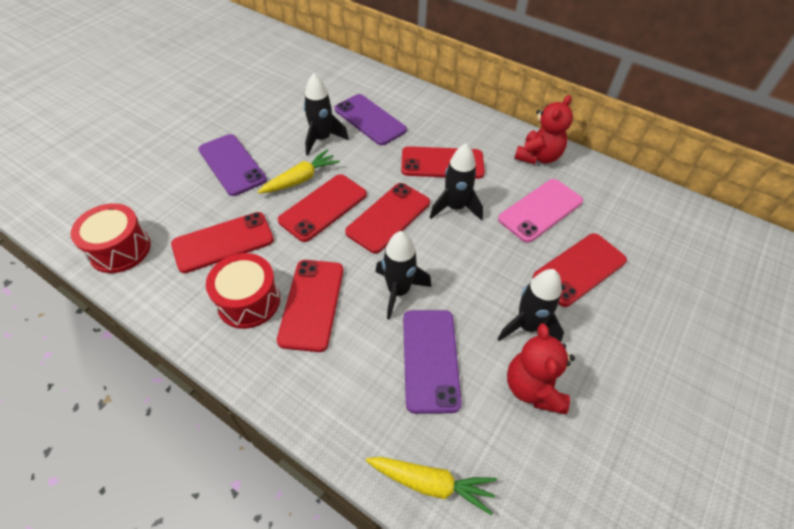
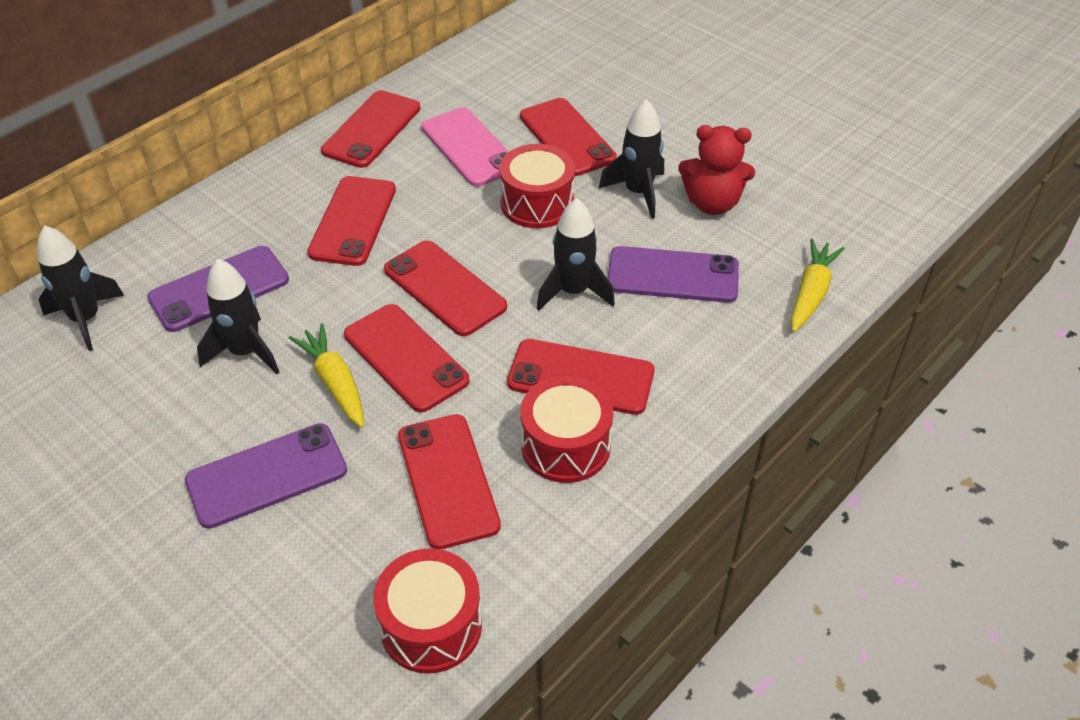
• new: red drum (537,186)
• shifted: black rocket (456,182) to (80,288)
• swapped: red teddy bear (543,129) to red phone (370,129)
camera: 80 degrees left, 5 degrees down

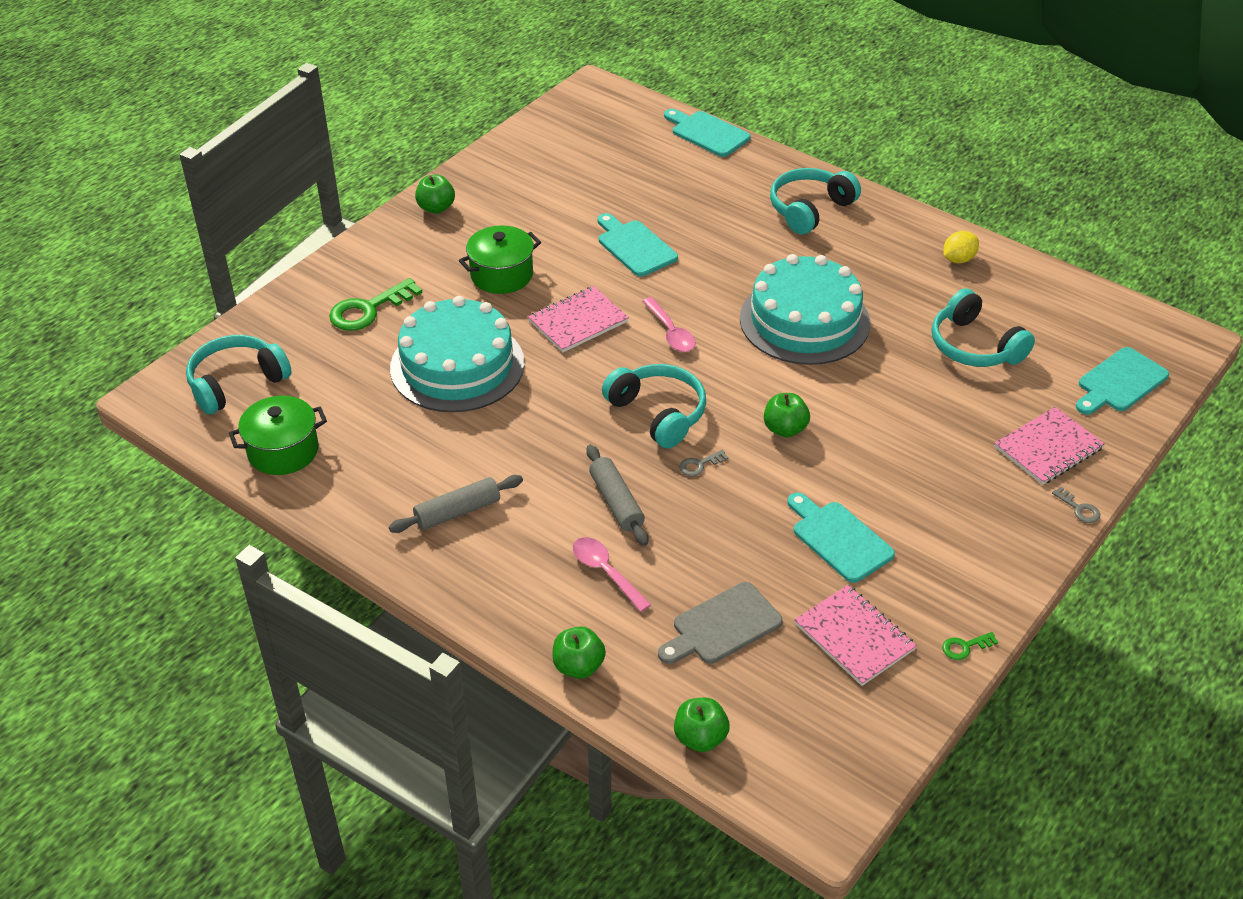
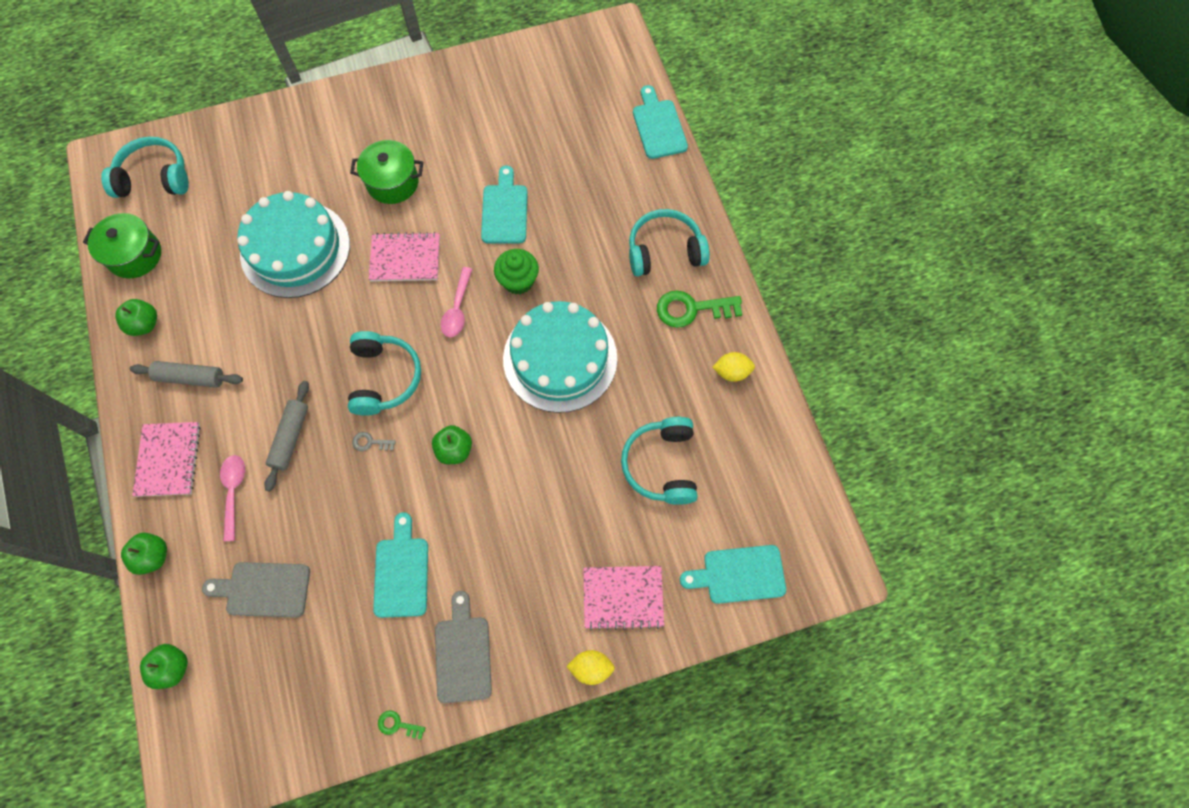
• new: grey cutting board (463,647)
• new: green cupcake (516,271)
• shifted: green key (376,304) to (699,309)
• shifted: green apple (435,194) to (136,317)
• shifted: pink notebook (855,635) to (166,459)
• swapped: grey key (1076,505) to yellow lemon (590,667)
camera: 35 degrees right, 25 degrees up

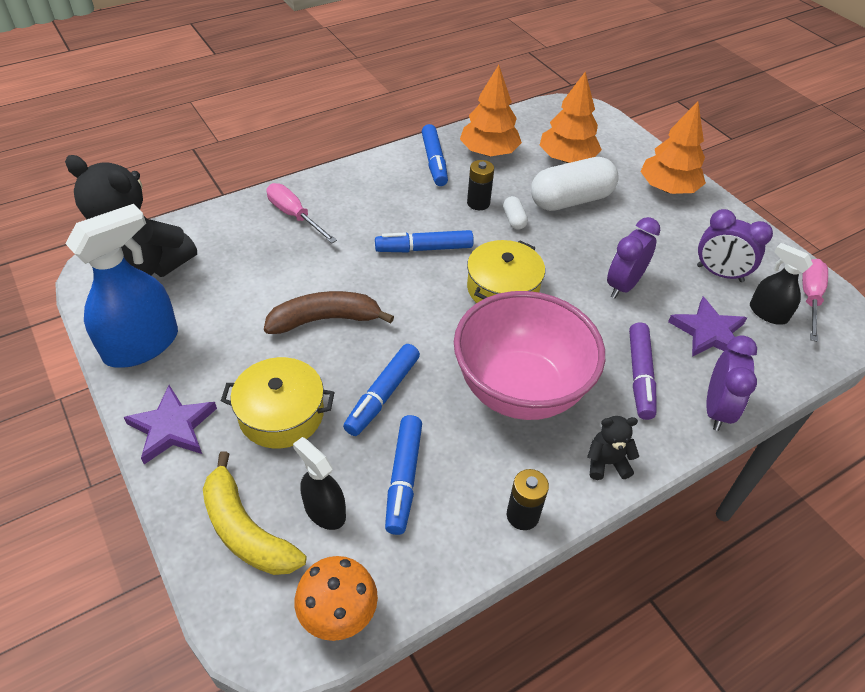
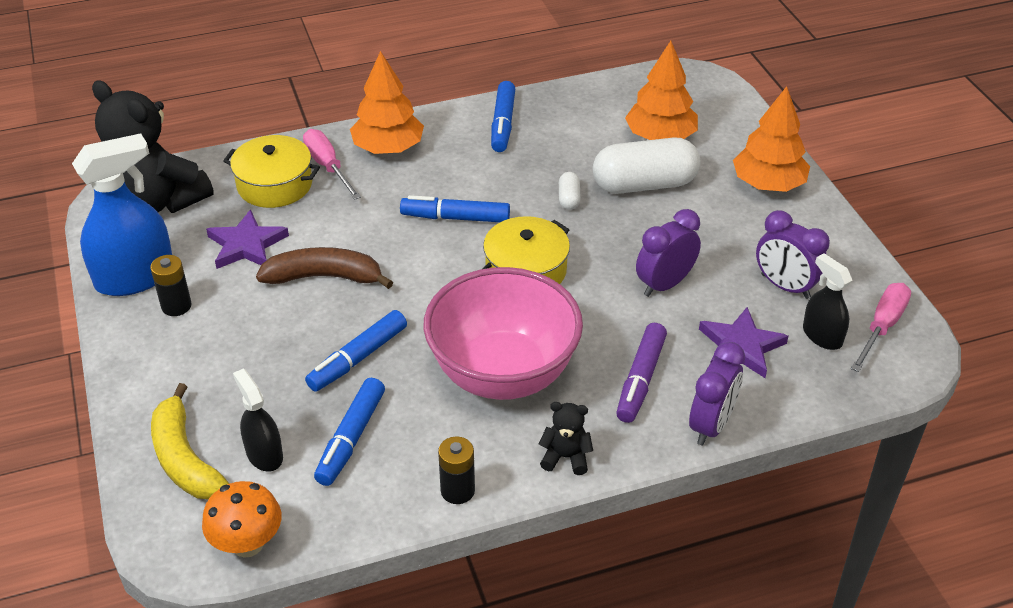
• shifted: purple star (170,424) to (247,239)
• shifted: yellow pot (278,402) to (271,171)
• shifted: orange tree (491,110) to (387,102)
• shifted: black battery (480,185) to (171,285)
camera: 15 degrees right, 5 degrees down

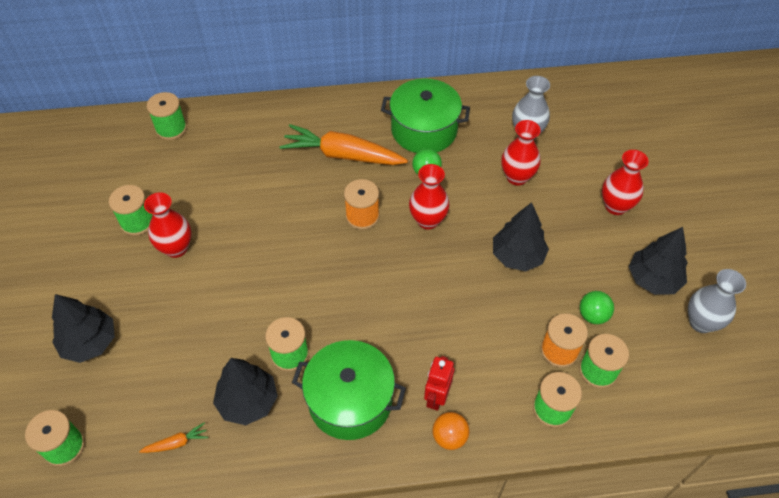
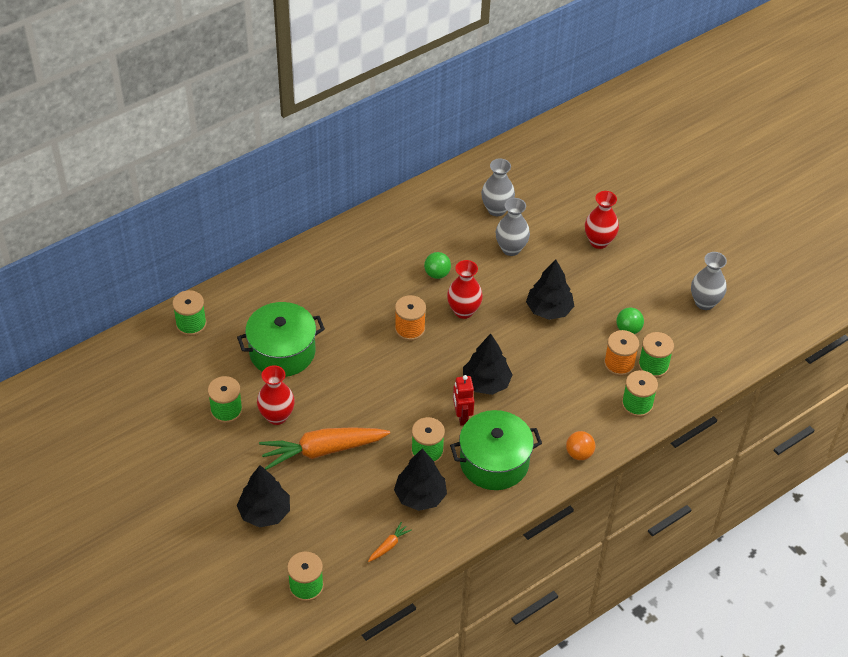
• shifted: orange carrot (343,144) to (324,448)
• shifted: green pot (425,115) to (281,339)
• shifted: red robot (439,383) to (463,400)
• shifted: black tree (658,261) to (488,364)
• repainted: red vase (521,153) to grey vase (513,227)
camera: 30 degrees left, 5 degrees down

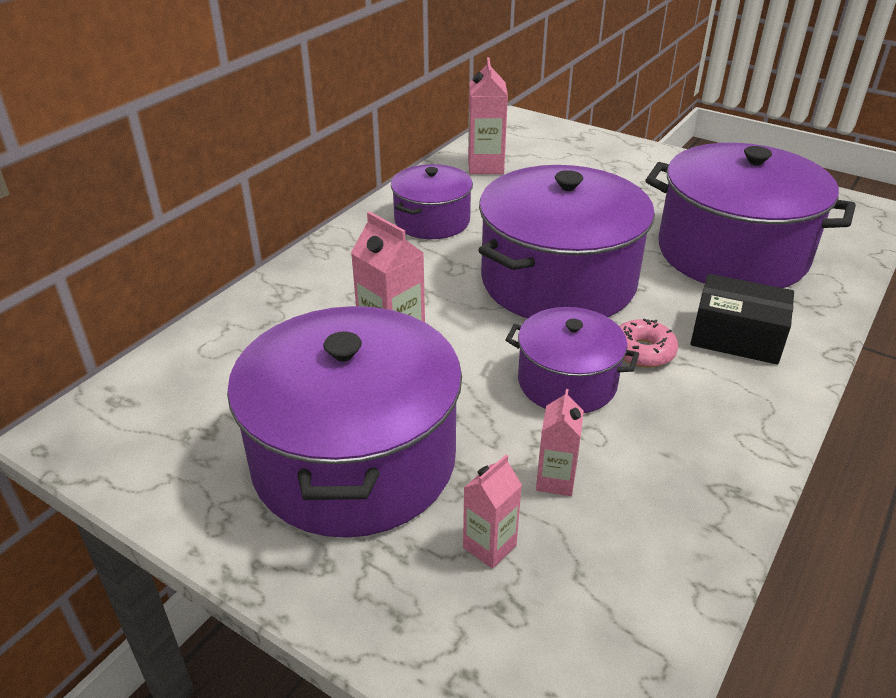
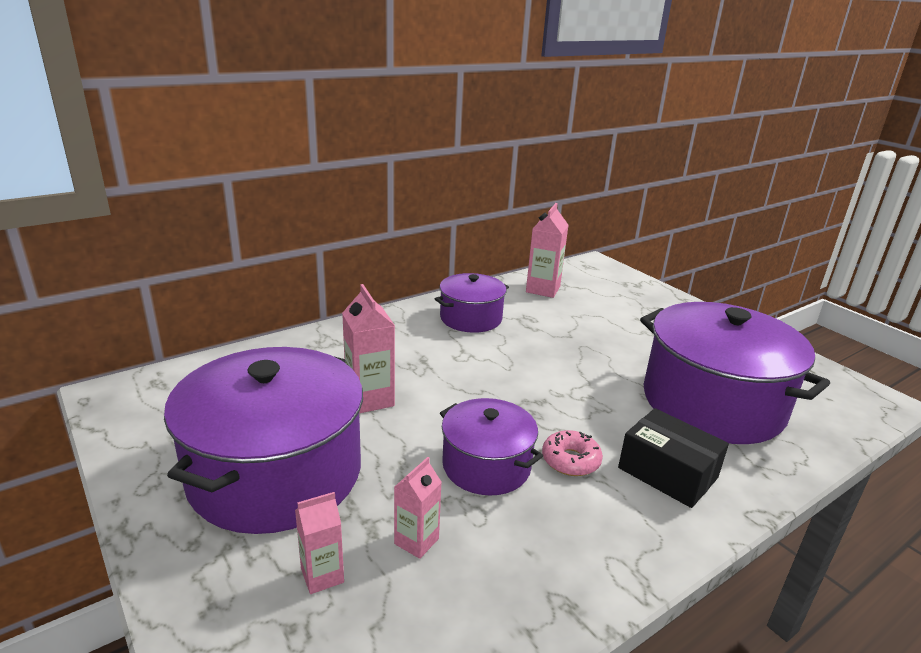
• gone: purple pot (567,241)
camera: 20 degrees right, 10 degrees down

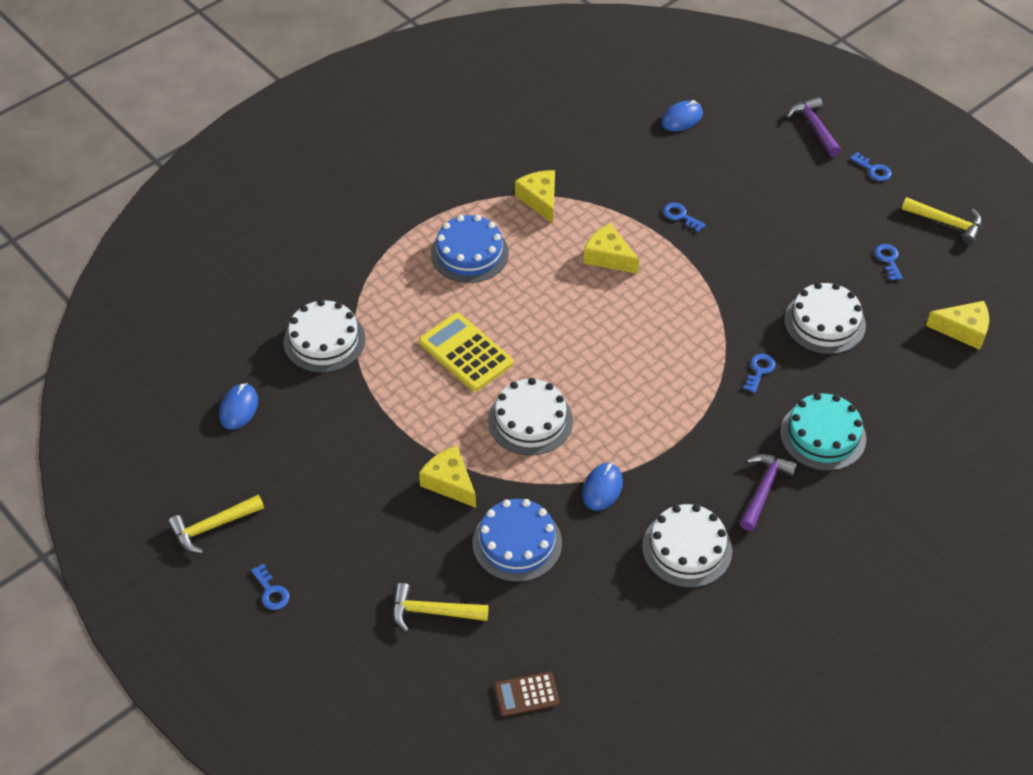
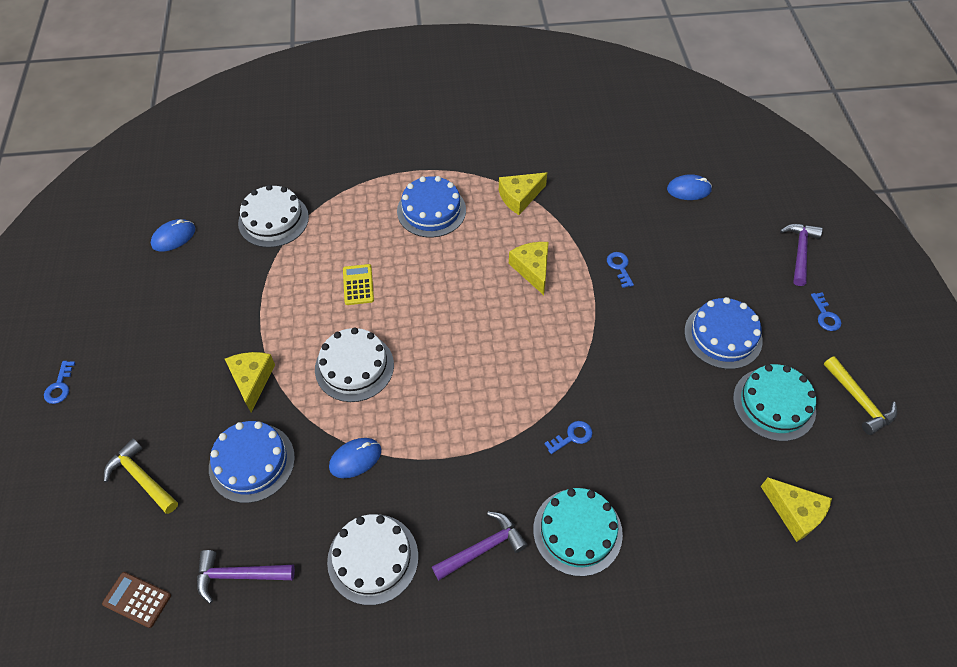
• gone: yellow hammer (216,524)
• gone: white cake (825,318)
• new: purple hammer (246,577)
• new: blue cake (723,333)
• swapped: blue key (889,262) to turquoise cake (774,402)
• rotated: yellow cheese (535,197) = (523,194) 135 degrees counterclockwise
• scaled: yellow calculator (466,352) = (358,284) x0.59
camera: 35 degrees right, 5 degrees up

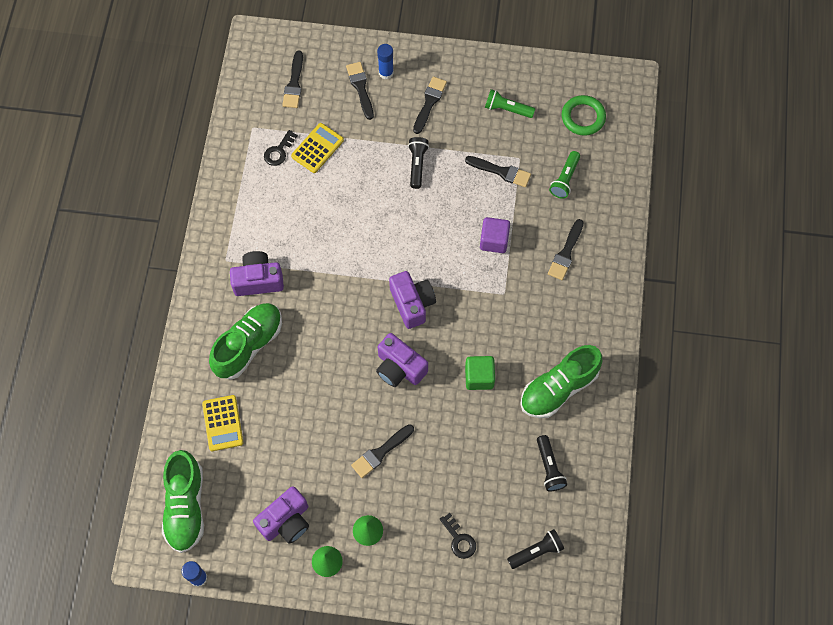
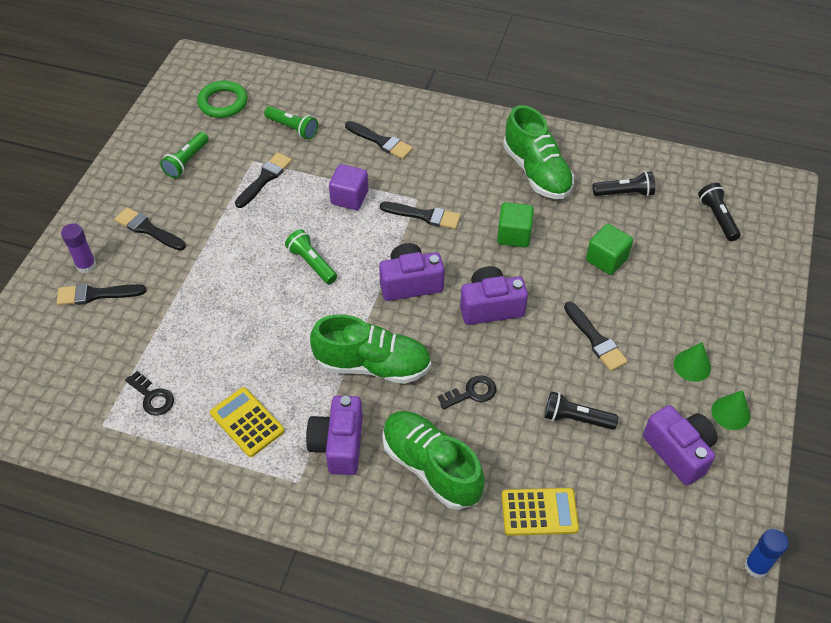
• new: green flashlight (311,256)
• new: green cube (609,249)
• shifted: green shoe (183,501) to (370,349)
• shifted: black brush (292,79) to (420,215)
• shifted: yellow calculator (317,148) to (247,422)
• shifted: black flashlight (418,163) to (581,410)
• shifted: black key (458,536) to (467,392)
• repainted: blue glue stick (385,61) to purple glue stick (78,248)
• rotated: purple camera (402,360) = (494,295) 150 degrees counterclockwise
camera: 80 degrees left, 15 degrees down

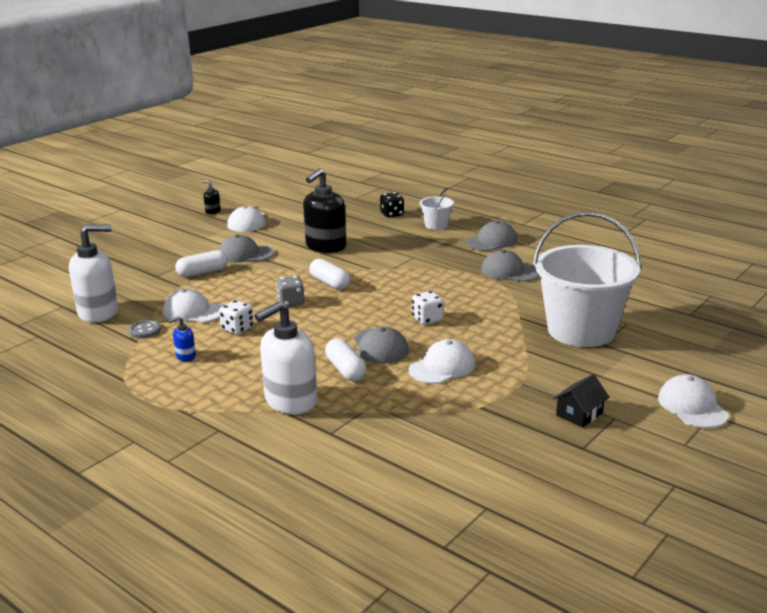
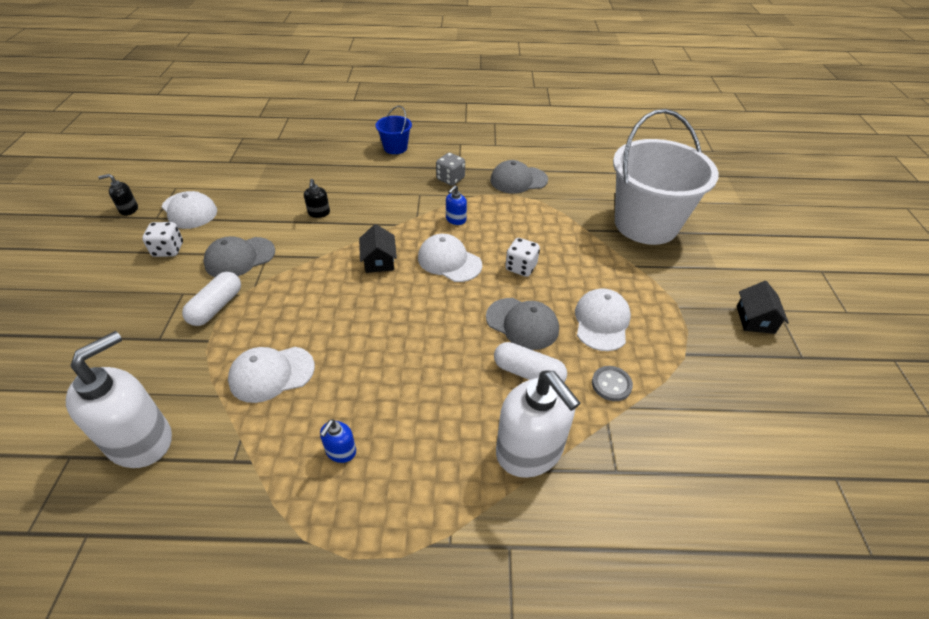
• gone: black dice (392,205)
• gone: grey cap (491,236)
• new: blue soap dispenser (456,205)
• shifted: grey button (145,329) to (612,383)
• shifted: white dice (236,317) to (162,239)
• shifted: grey dice (290,291) to (450,169)
• shifted: white cap (693,401) to (450,258)
• swapped: white capsule (330,274) to black house (378,248)
• repainted: white bucket (437,209) to blue bucket (394,130)
• rotated: white soap dispenser (285,357) = (538,424) 45 degrees counterclockwise
• scaled: black soap dispenser (325,211) = (317,198) x0.44
camera: 40 degrees left, 20 degrees up

